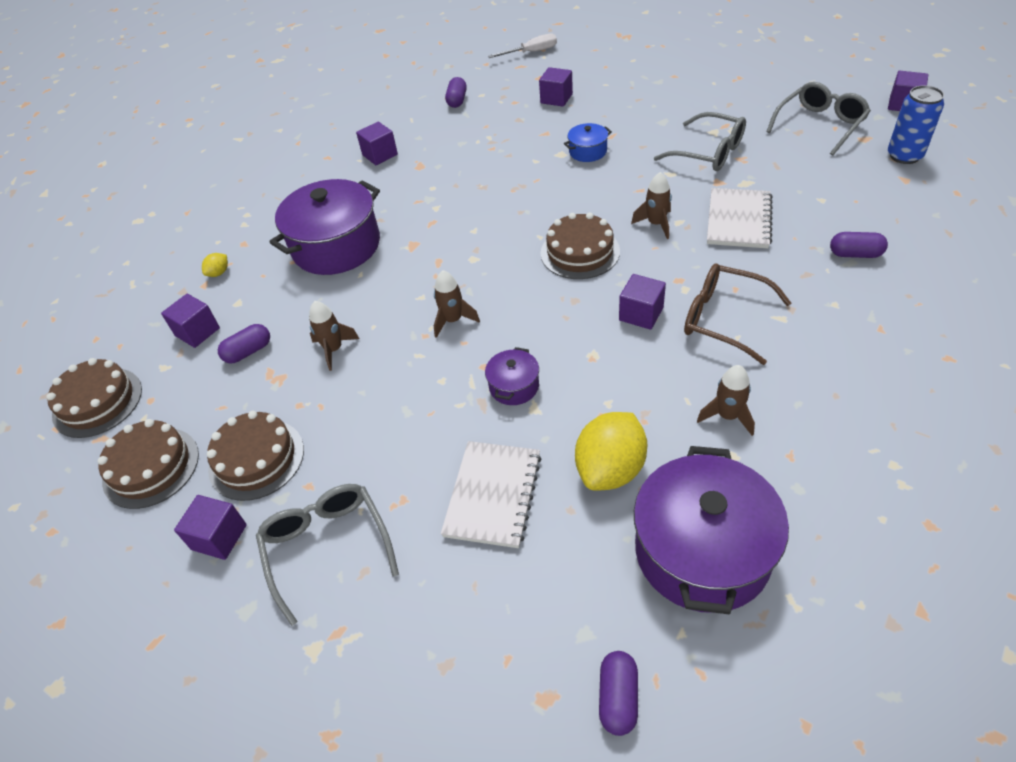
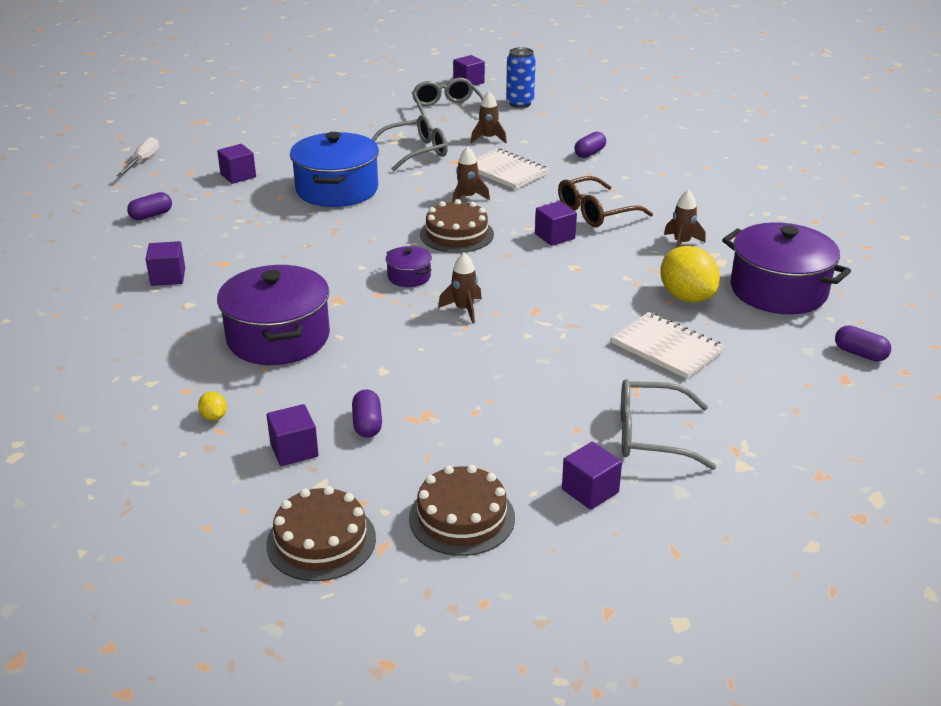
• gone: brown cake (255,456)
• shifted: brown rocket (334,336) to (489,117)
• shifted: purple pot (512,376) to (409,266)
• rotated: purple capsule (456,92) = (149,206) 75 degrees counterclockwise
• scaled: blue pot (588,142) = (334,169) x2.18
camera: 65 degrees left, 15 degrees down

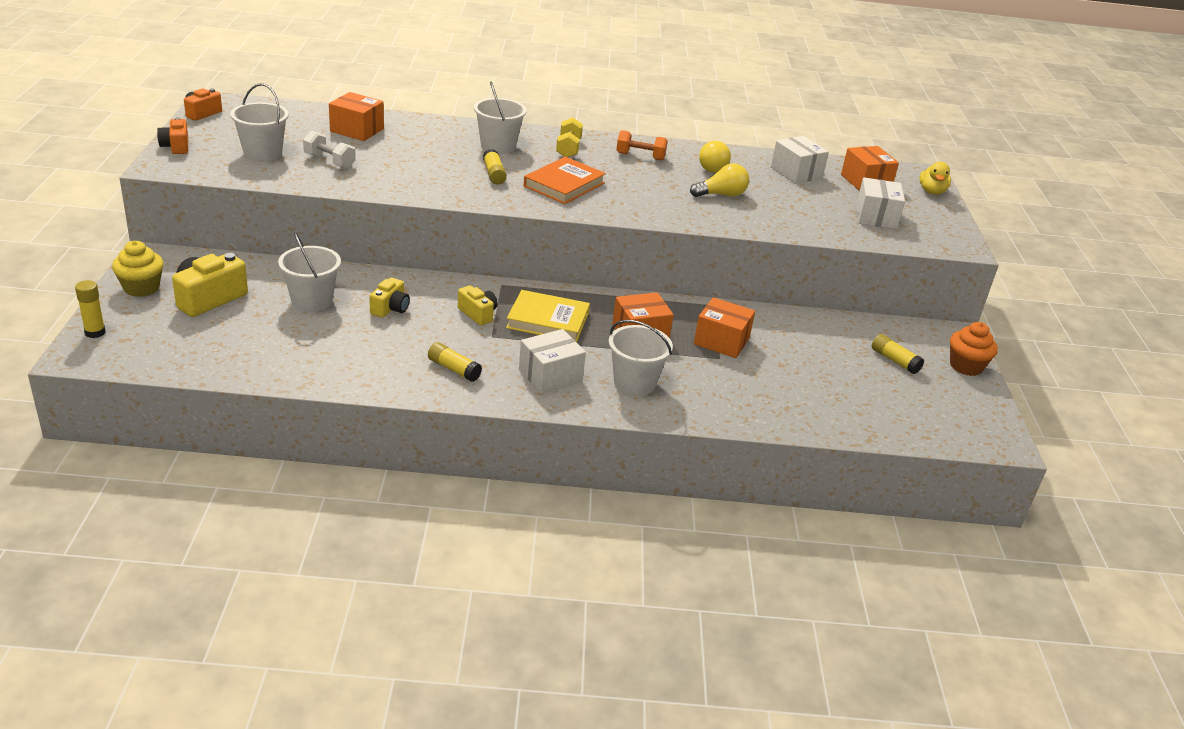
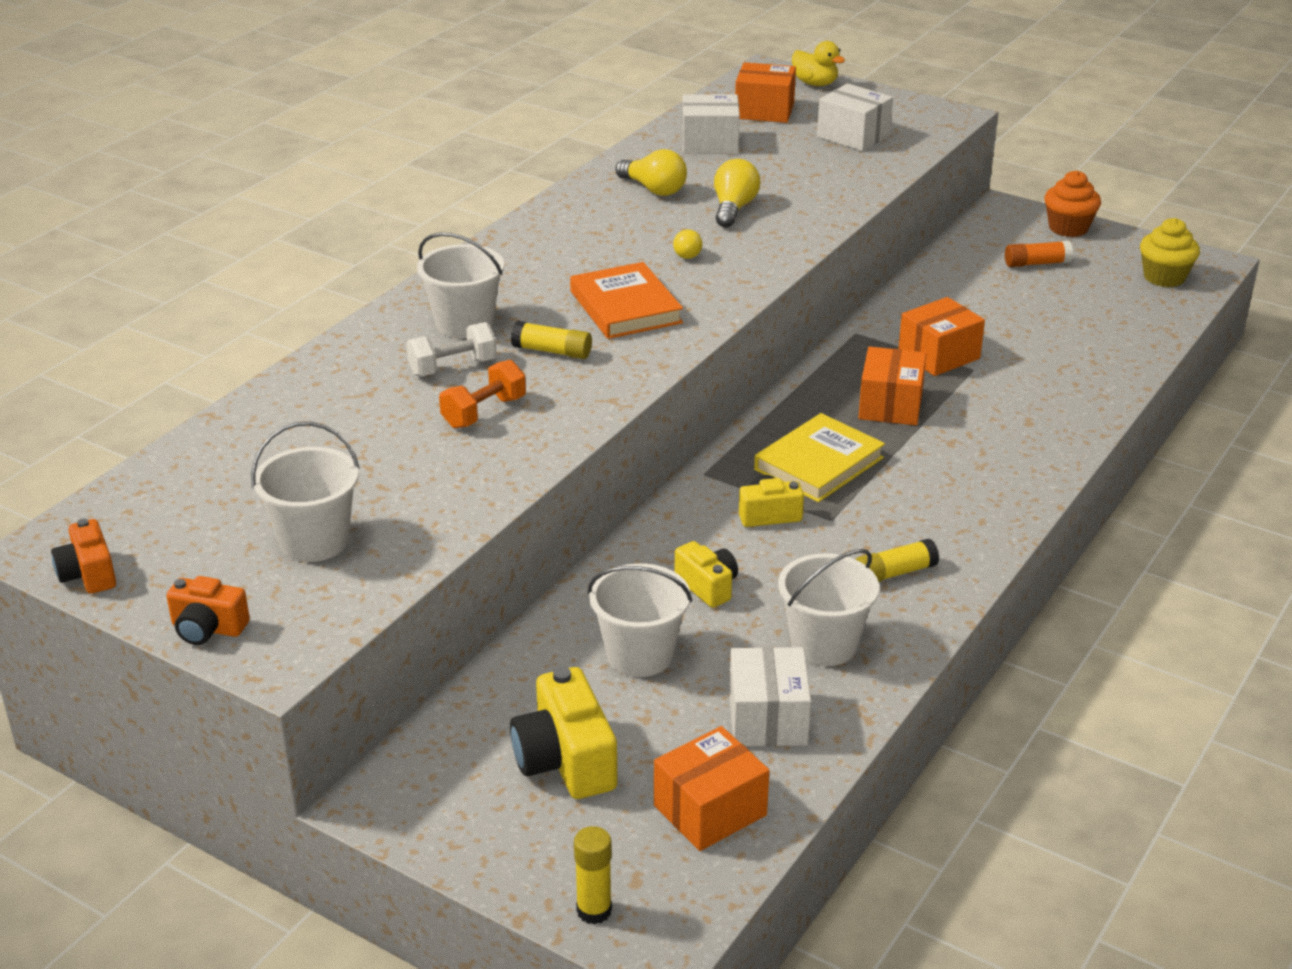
• gone: yellow dumbbell (569,137)
• new: yellow light bulb (687,244)
• shifted: yellow cupcake (138,269) to (1170,252)
• shifted: white dumbbell (329,149) to (451,349)
• shifted: orange box (356,116) to (711,788)
• shifted: white box (552,361) to (770,696)
• shifted: white bucket (641,358) to (828,607)
• shifted: orange dumbbell (642,145) to (482,394)
• repainted: yellow glue stick (898,354) to orange glue stick (1039,254)
camera: 55 degrees left, 0 degrees up

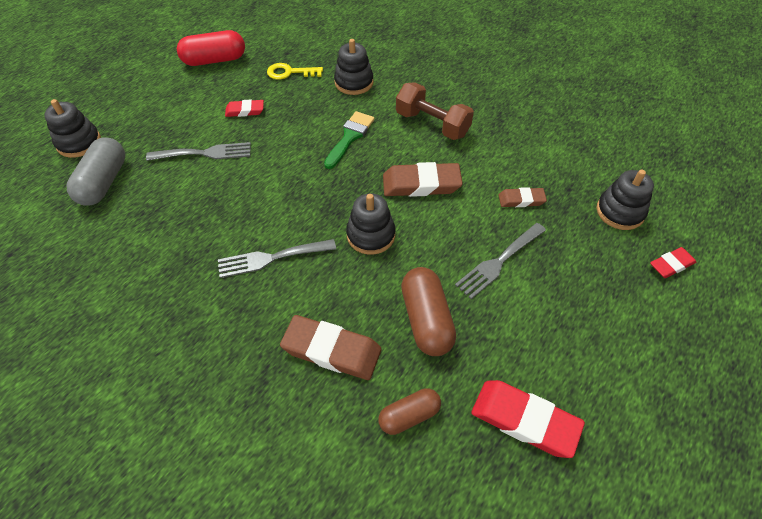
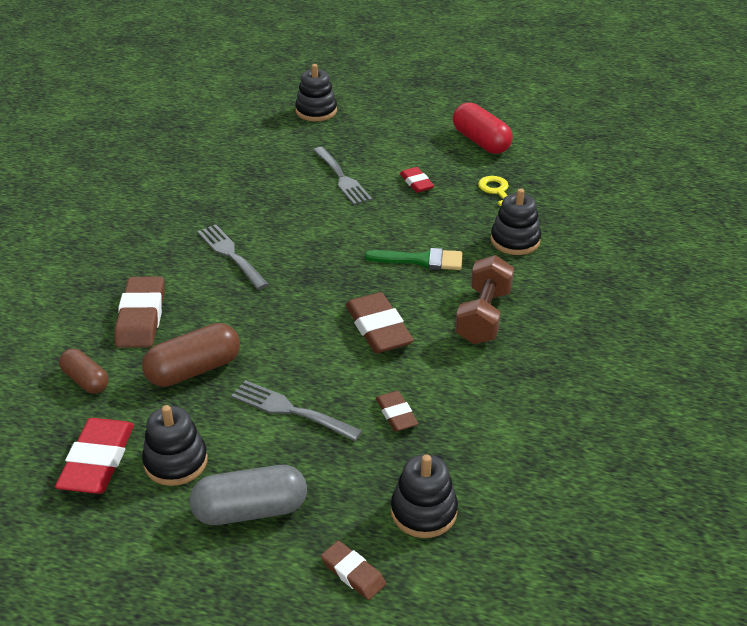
• shifted: grey capsule (96,171) to (248,495)
• shifted: black stacking toy (371,224) to (175,445)
• repainted: red eraser (673,262) to brown eraser (353,570)
camera: 70 degrees right, 15 degrees down

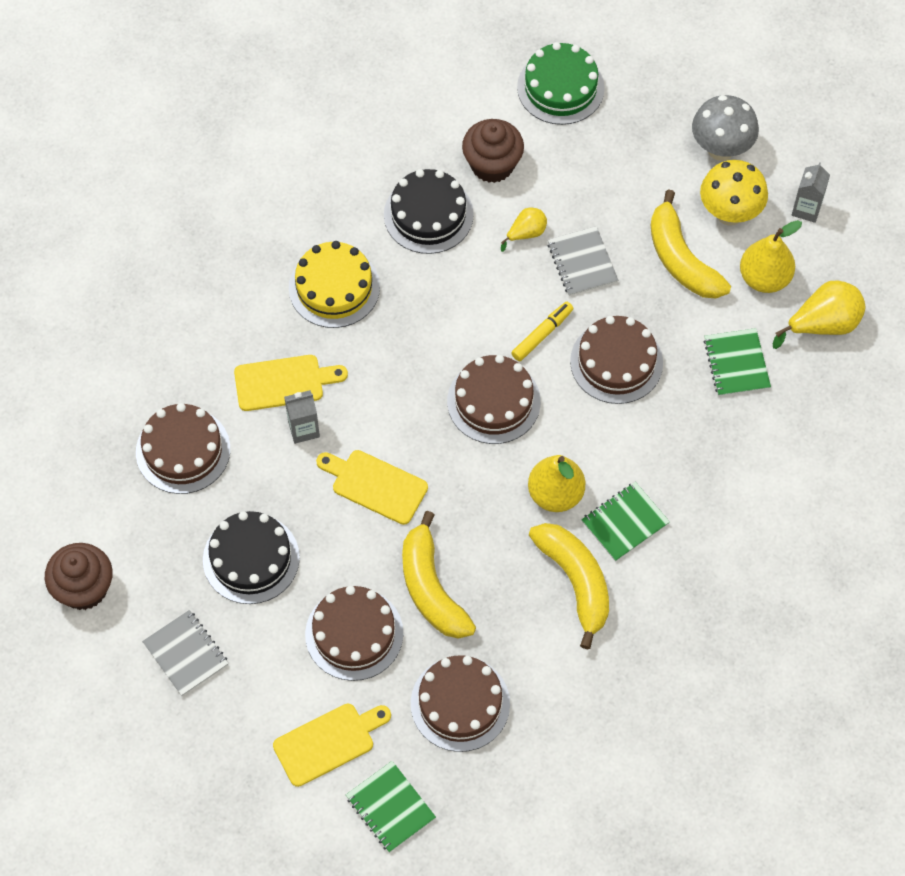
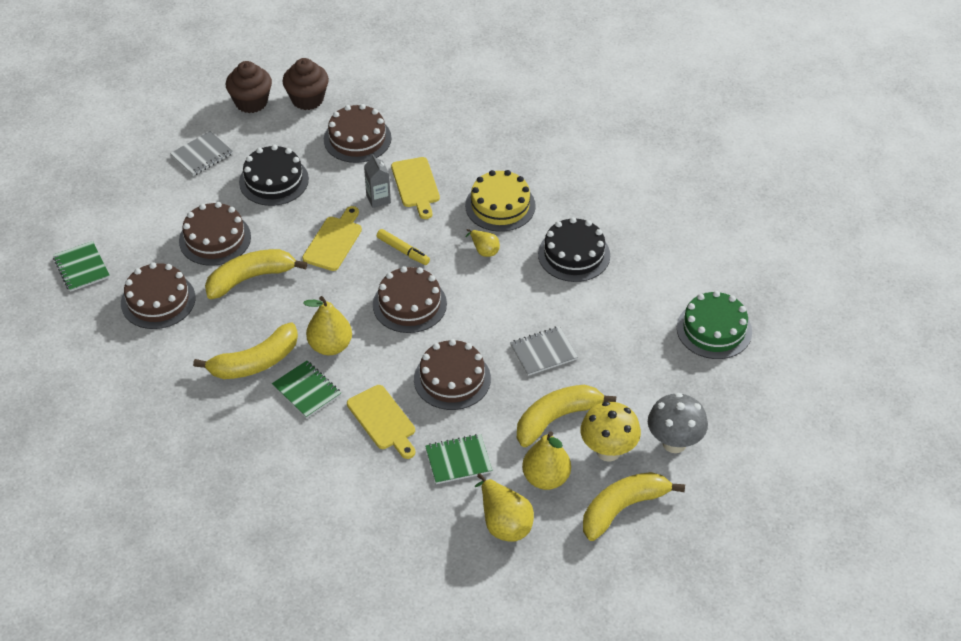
• shifted: yellow cutting board (332,745) to (381,422)
• shifted: brown cupcake (493,151) to (306,84)
• shifted: yellow pear (524,230) to (483,243)
• shifted: yellow marker (542,331) to (403,247)
• swapped: grey carton (811,192) to yellow banana (634,506)
• rotated: green notebook (391,807) = (81,266) 75 degrees counterclockwise
camera: 85 degrees right, 15 degrees down

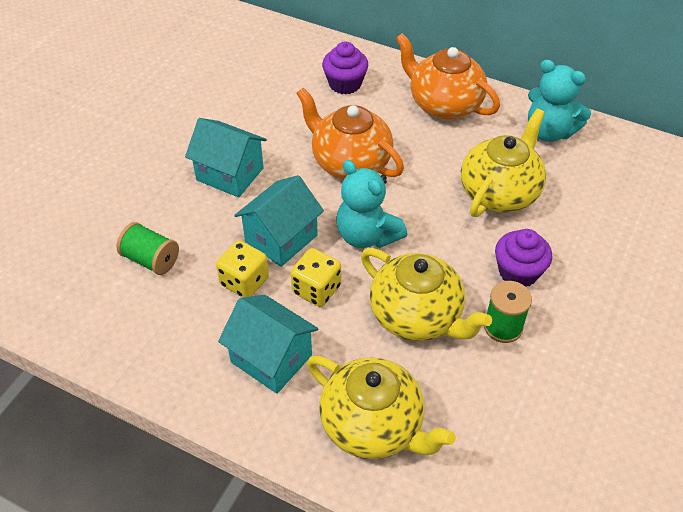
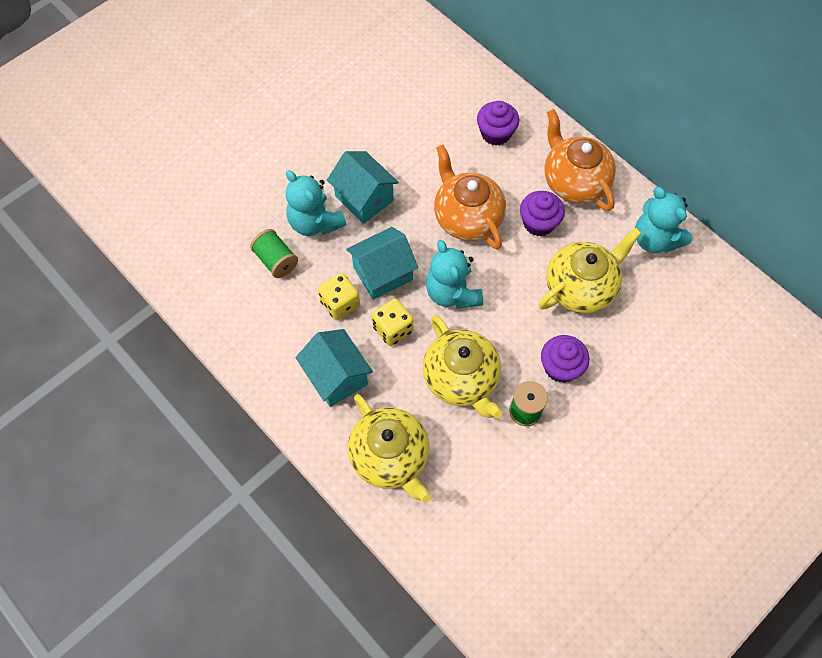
• new: turquoise teddy bear (316,203)
• new: purple cupcake (542,213)
camera: 20 degrees right, 15 degrees up

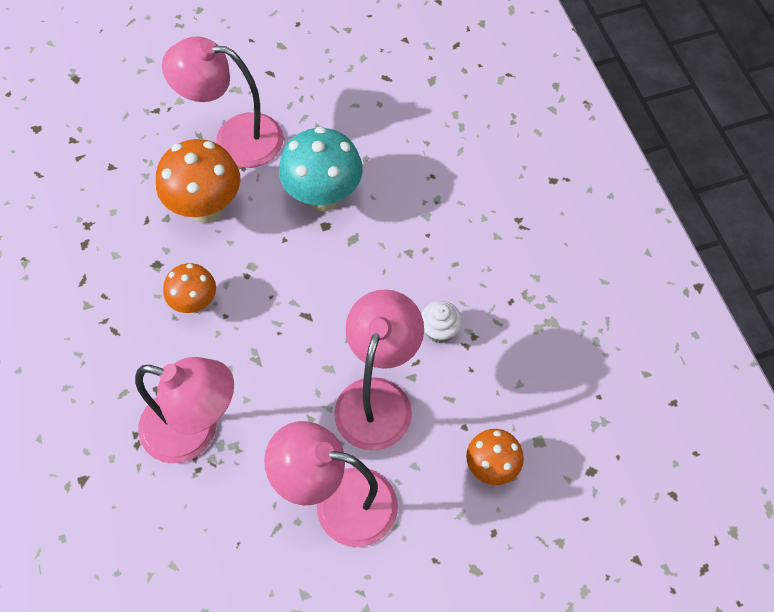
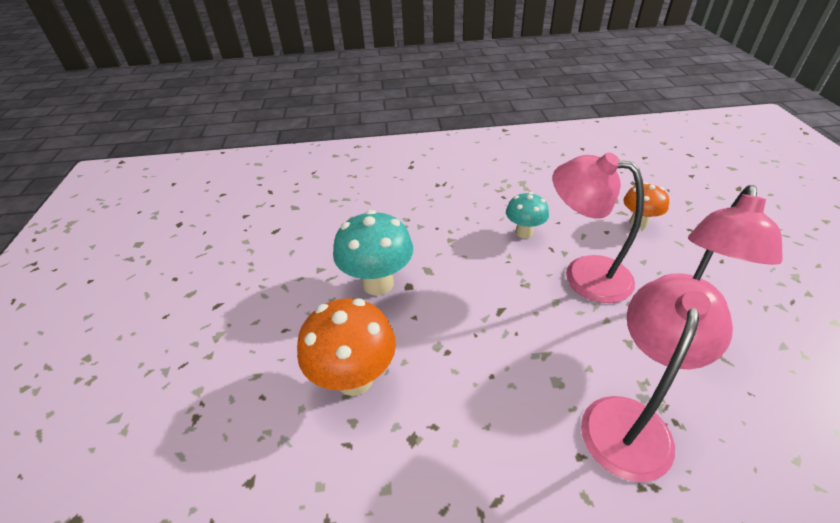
• gone: pink lamp (222,102)
• gone: orange mushroom (189,288)
• swapped: white cupcake (441,322) to turquoise mushroom (527,215)
camera: 75 degrees left, 20 degrees down

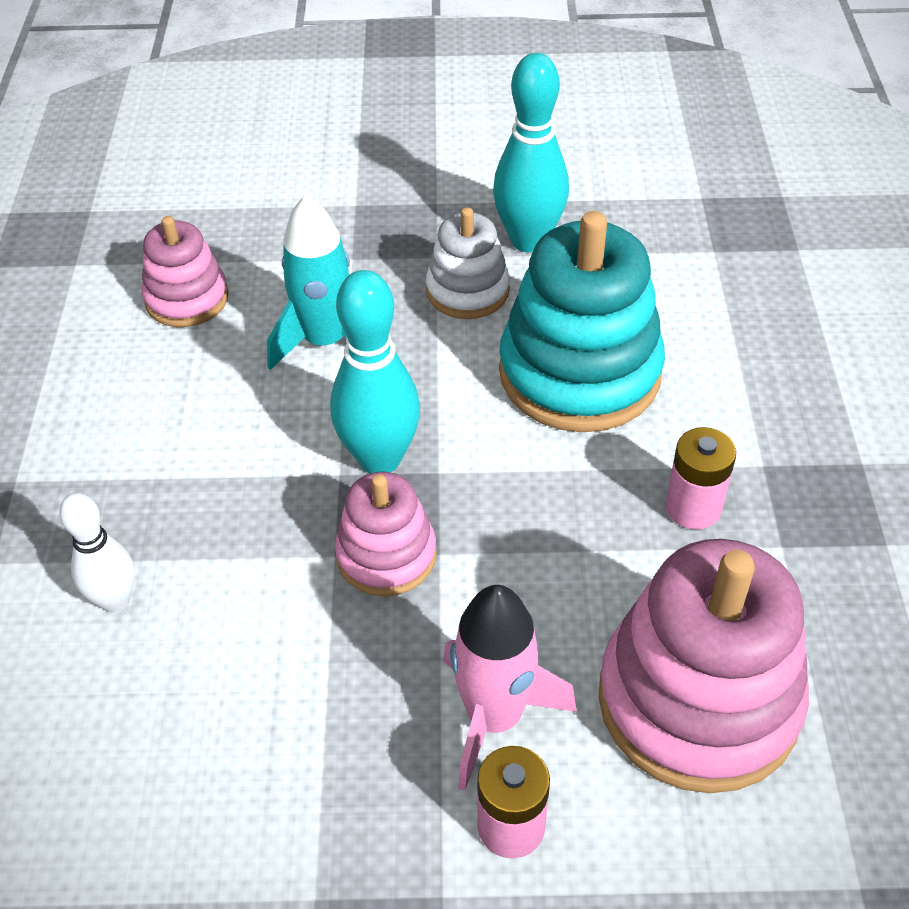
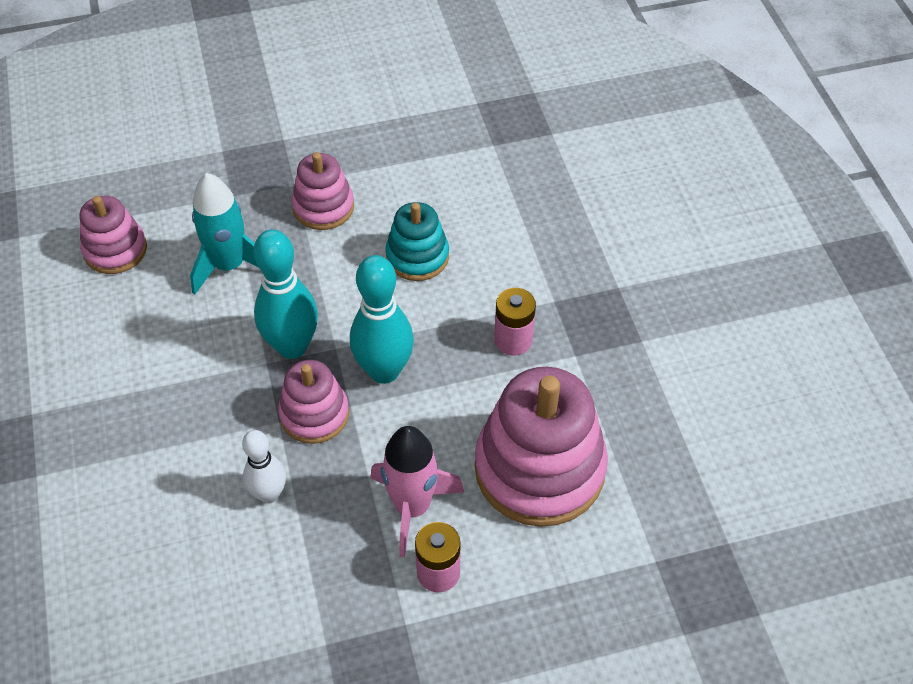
• shifted: white bowling pin (97,552) to (264,467)
• shifted: turquoise bowling pin (531,152) to (382,319)
• repainted: white stacking toy (468,263) to pink stacking toy (323,191)
• scaled: turquoise stacking toy (582,321) = (417,241) x0.55
camera: 15 degrees left, 5 degrees up

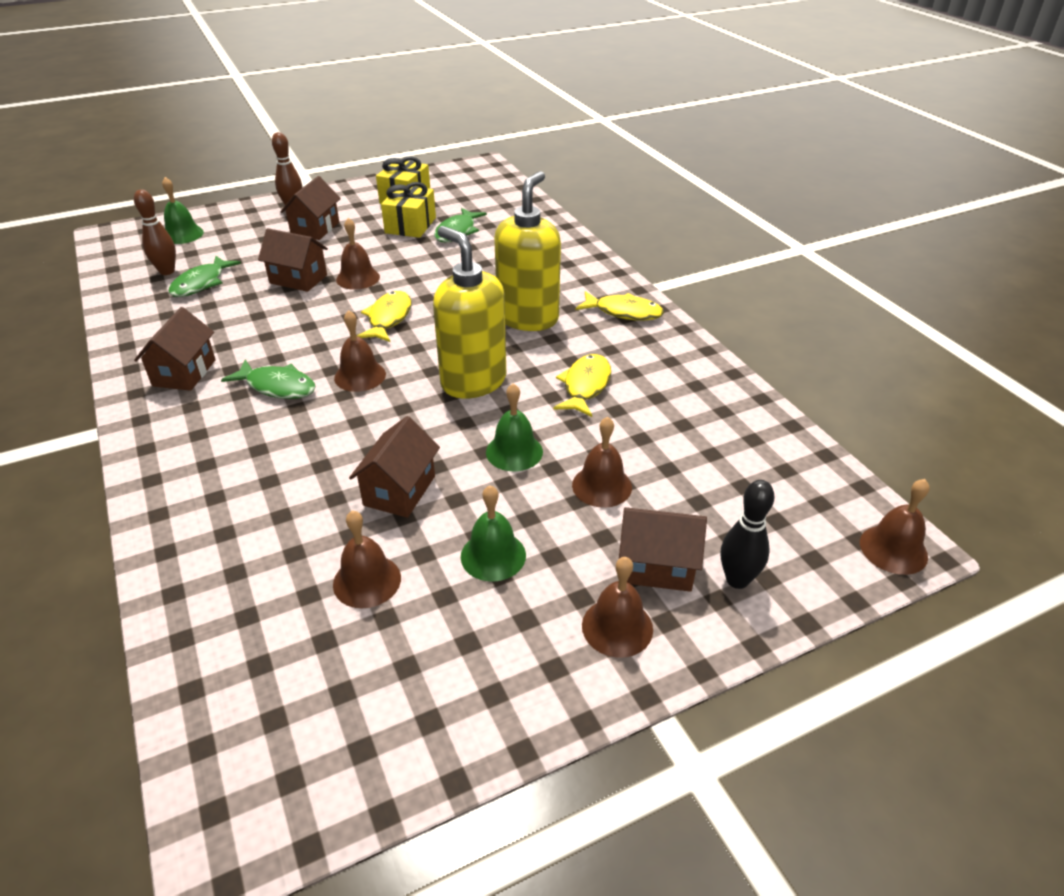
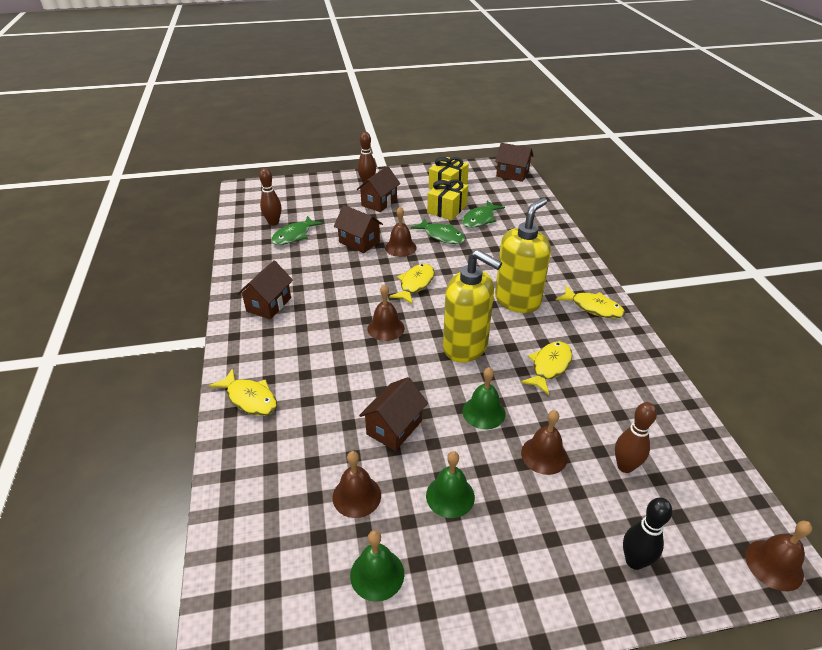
• gone: brown bell (617,607)
• new: yellow fish (243,392)
• new: brown bowling pin (636,437)
• shifted: green bell (183,210) to (377,566)
• shifted: green fish (268,379) to (438,231)
• shifted: brown house (663,549) to (514,162)
• rotated: yellow soap dispenser (469,312) = (472,306) 150 degrees clockwise
camera: 15 degrees right, 0 degrees up

